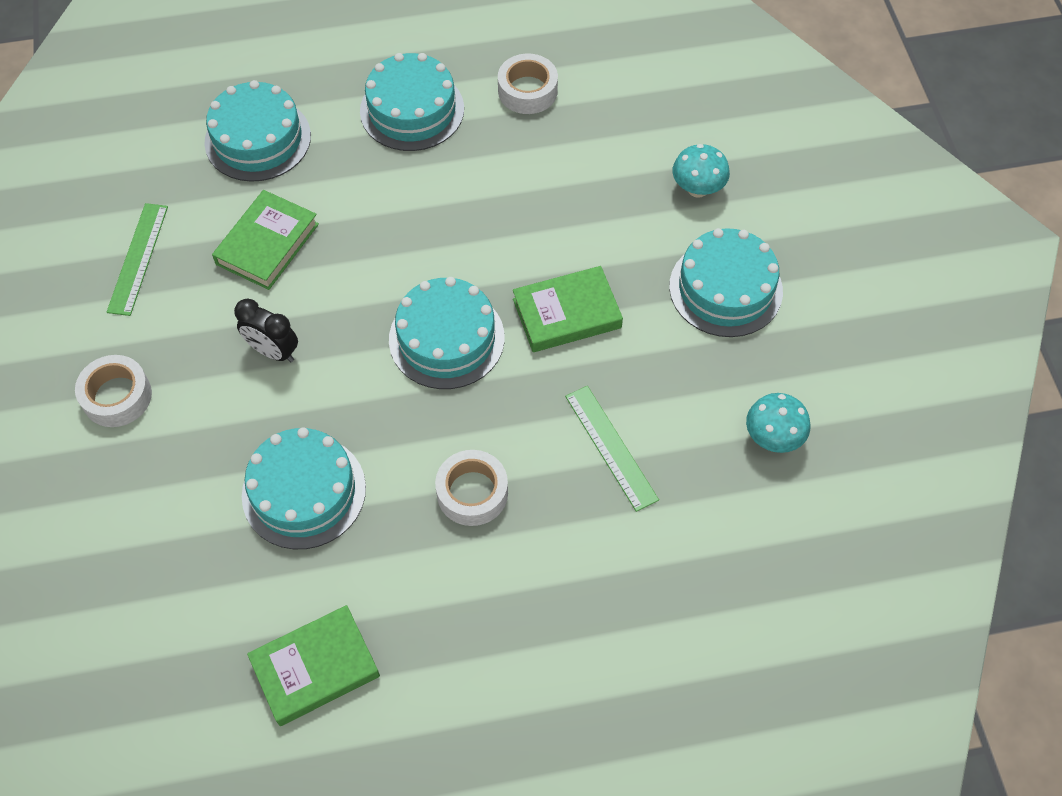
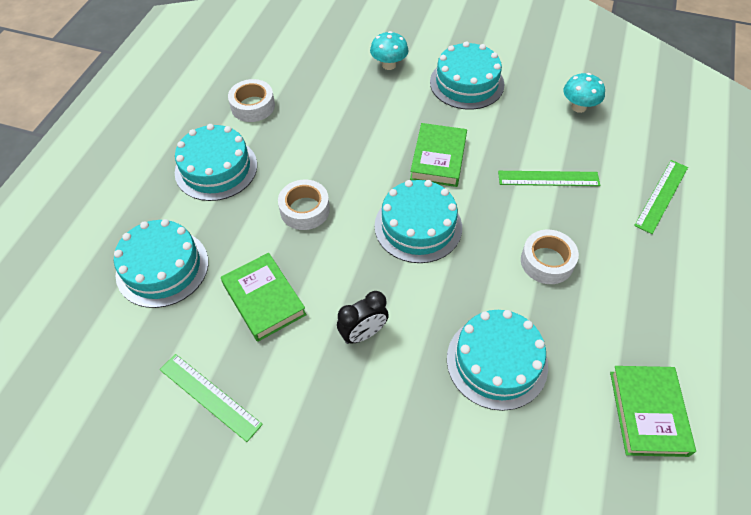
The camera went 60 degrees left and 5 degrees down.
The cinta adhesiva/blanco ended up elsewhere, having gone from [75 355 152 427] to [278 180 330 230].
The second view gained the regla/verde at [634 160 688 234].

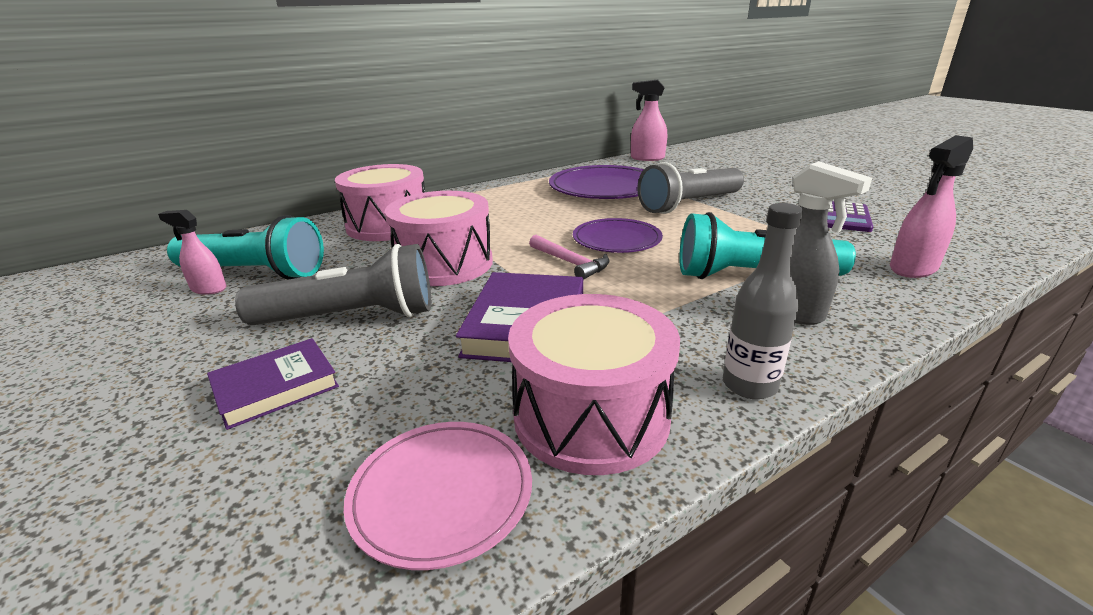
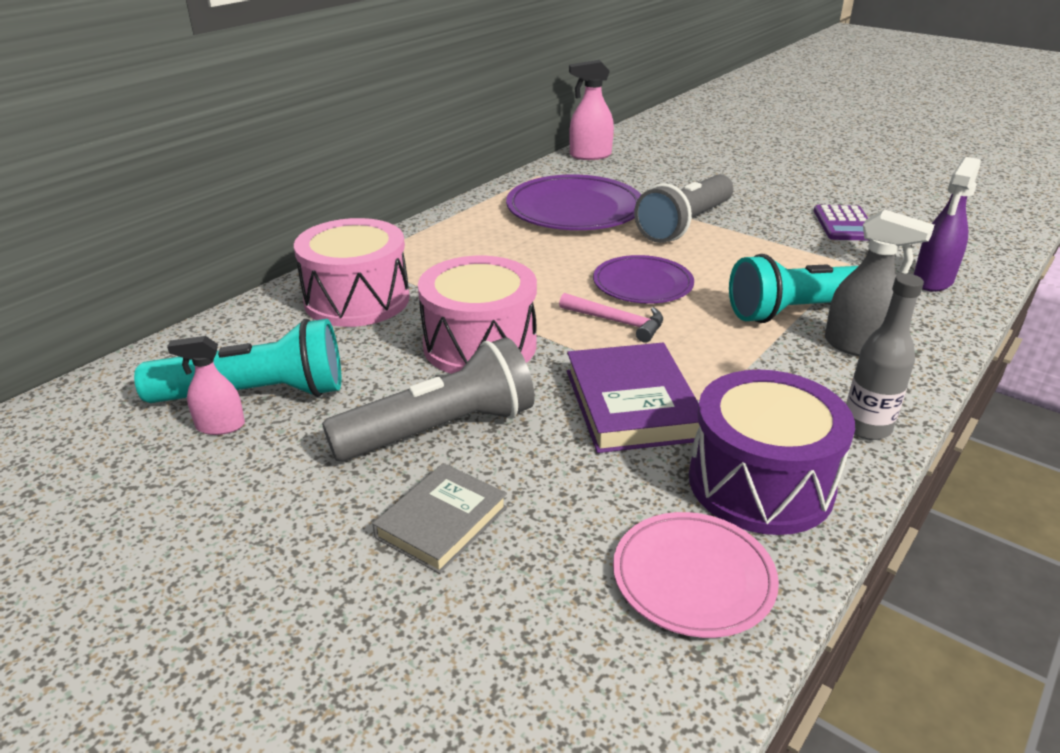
The camera went 20 degrees left and 5 degrees up.
What was the libro/morado at [207 338 339 430] turned into the libro/gris at [372 463 507 574].
What was the tambor/rosa at [508 294 680 475] turned into the tambor/morado at [689 370 855 535].
What was the pulverizador/rosa at [890 135 973 278] turned into the pulverizador/morado at [914 157 981 292].

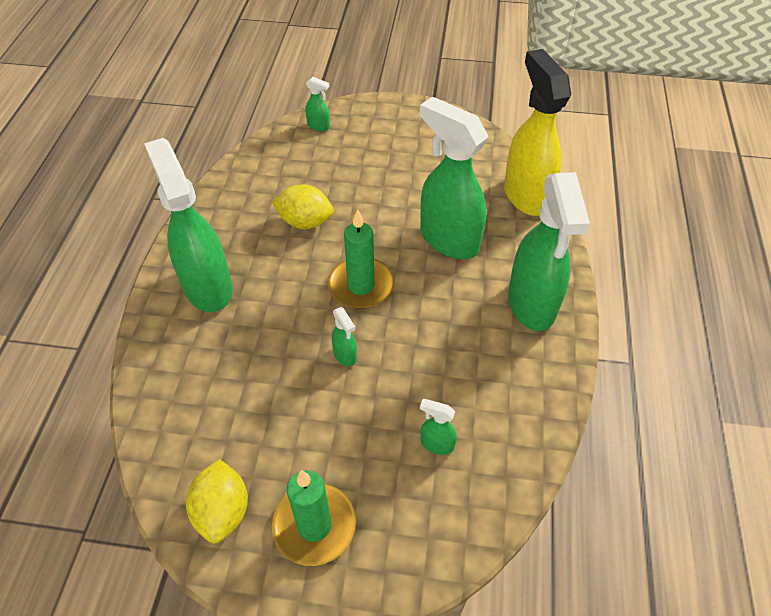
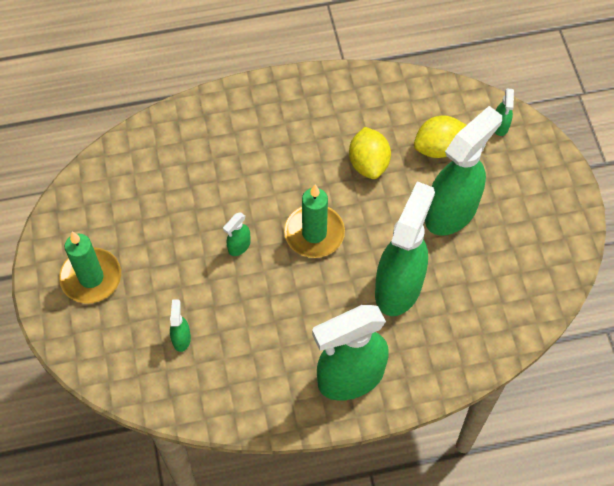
The camera went 70 degrees right and 10 degrees up.
The limón/amarillo ended up elsewhere, having gone from [186 459 248 543] to [414 116 466 158].
The pulverizador/verde ended up elsewhere, having gone from [144 138 233 312] to [425 106 502 235].
The second view lost the pulverizador/amarillo at [504 49 571 216].

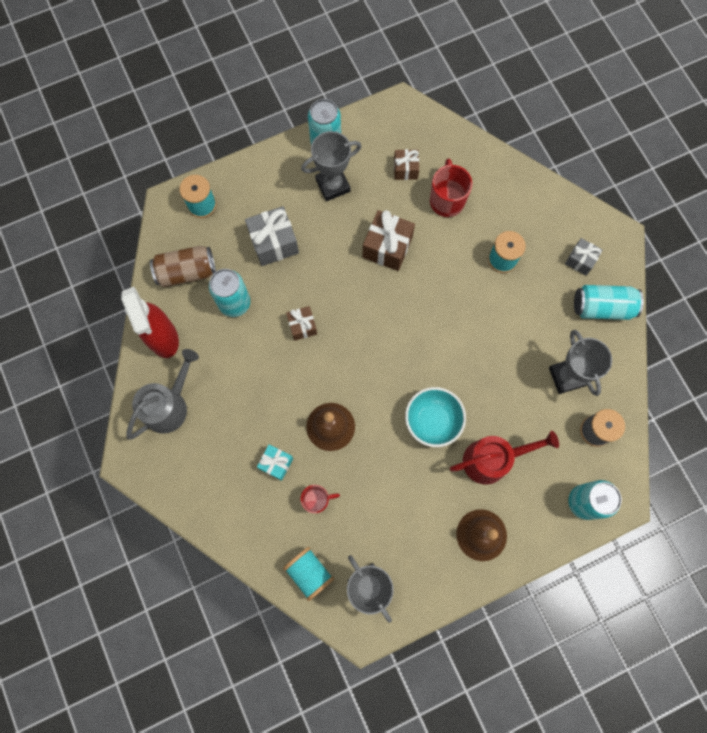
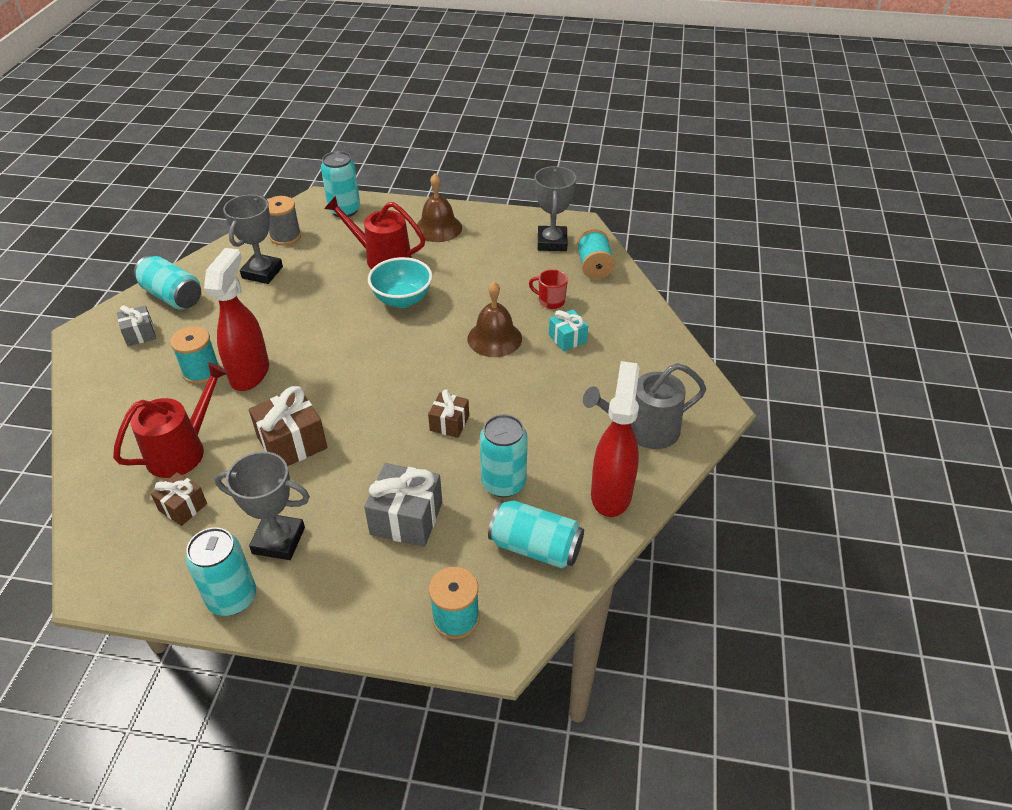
The camera went 145 degrees left and 30 degrees down.
Where the taza/rojo stood at [430 159 472 217], the regadera/rojo came to stand at [113 363 229 478].
The second view gained the pulverizador/rojo at [204 248 269 391].
What was the lata/marrón at [150 246 216 287] turned into the lata/turquesa at [488 500 584 568].

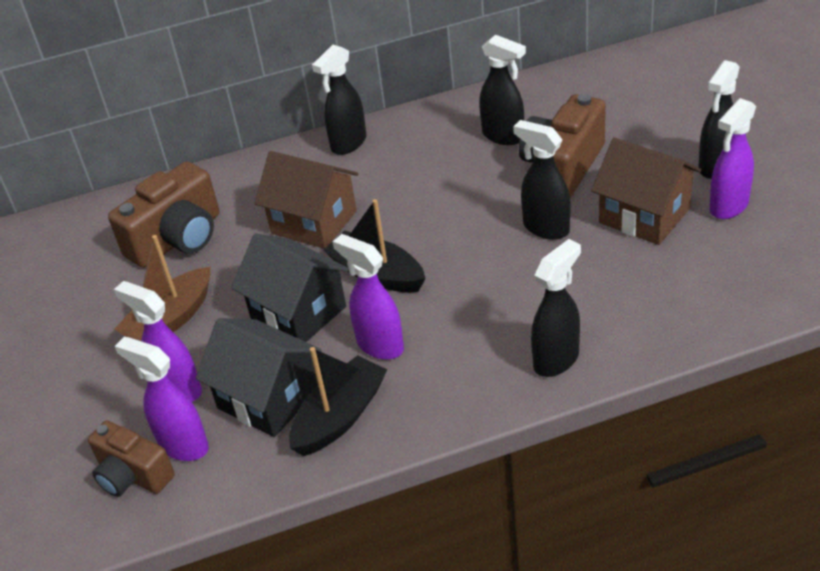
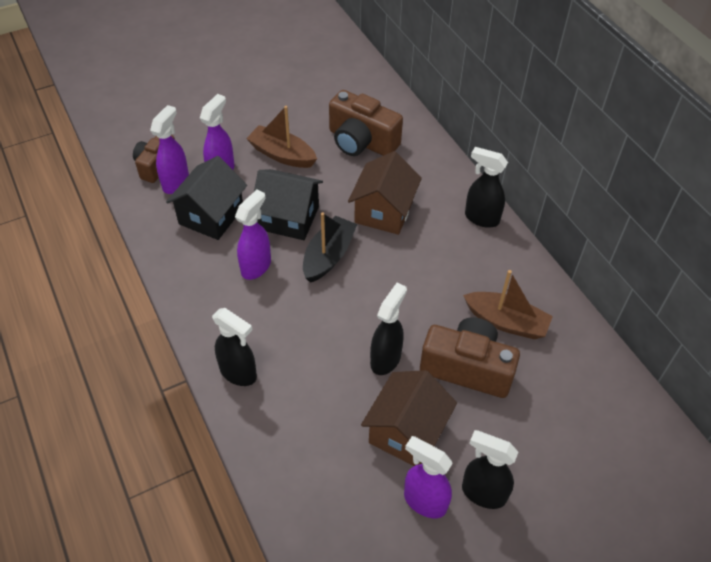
The camera went 75 degrees right and 10 degrees up.
The casa/negro at [231 233 349 342] ended up facing another way, 75 degrees clockwise from before.
Where the pulverizador/negro stood at [479 35 526 145], the barco/marrón came to stand at [463 270 553 339].
The second view lost the barco/negro at [289 347 387 456].

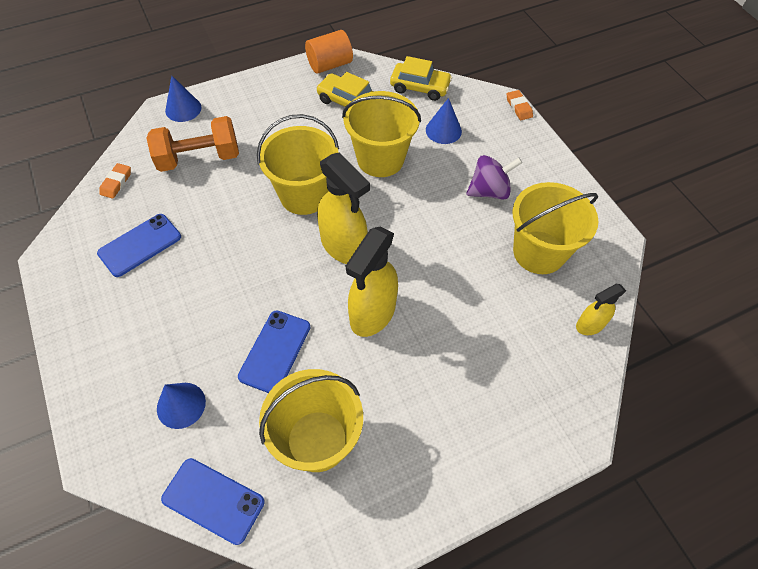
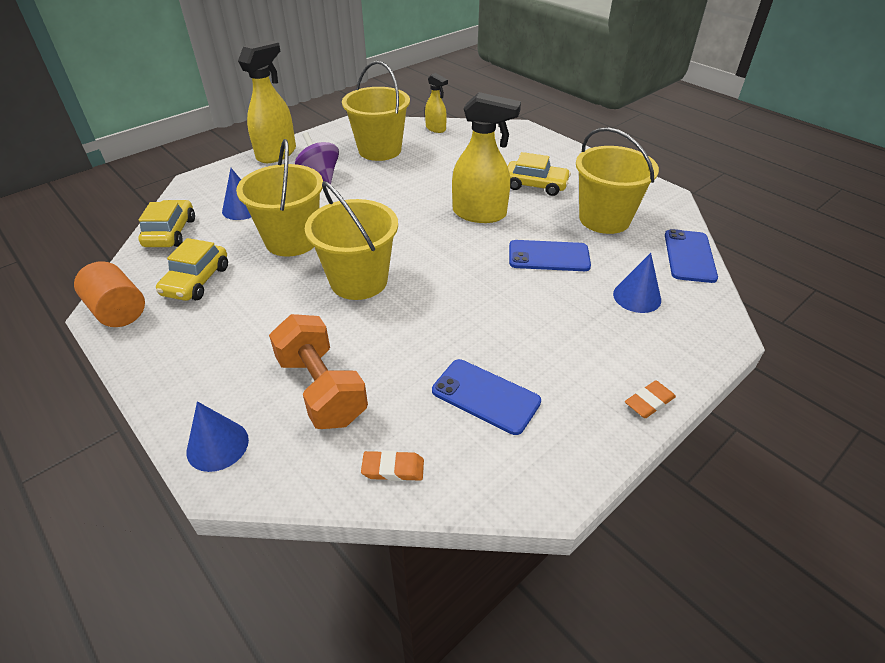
The camera went 105 degrees left and 15 degrees down.
The pulverizador/amarillo ended up elsewhere, having gone from [317 152 370 264] to [238 40 296 163].
The second view gained the coche/amarillo at [508 152 571 196].
The goma de borrar/naranja ended up elsewhere, having gone from [507 90 533 120] to [625 380 676 418].

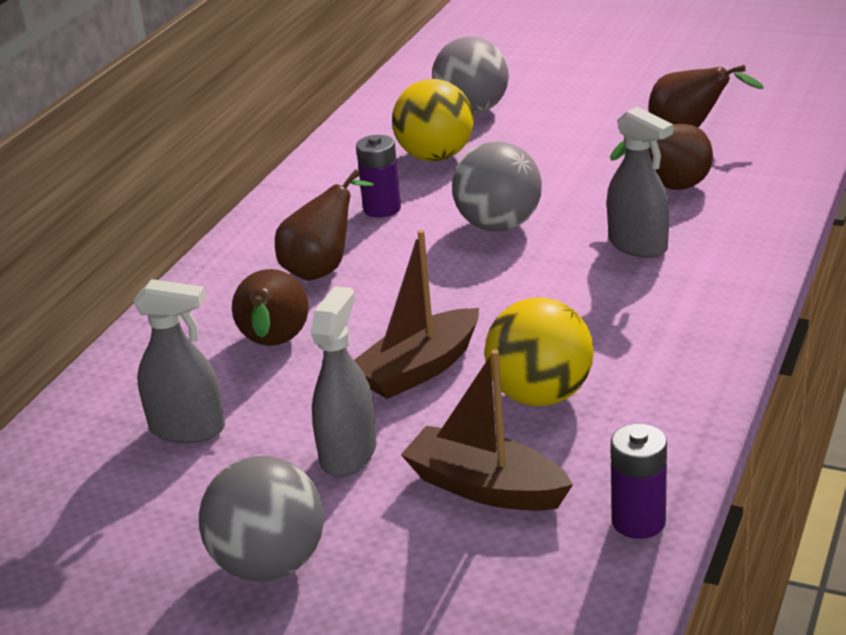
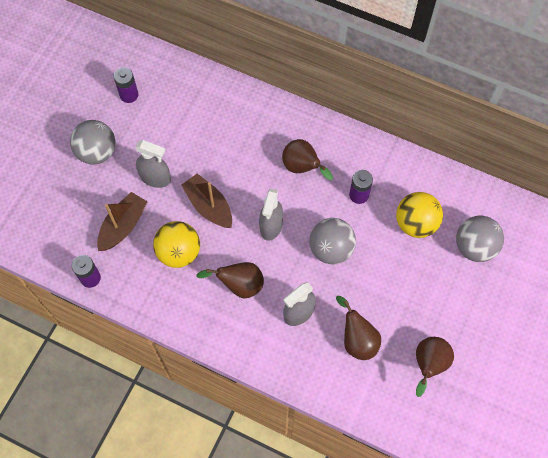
The camera went 90 degrees right and 35 degrees up.
The second view gained the pila/morado at [114 67 138 103].
The pera/marrón ended up elsewhere, having gone from [232 269 309 346] to [196 262 264 298].
The pulverizador/gris ended up elsewhere, having gone from [133 279 225 443] to [259 188 283 241].

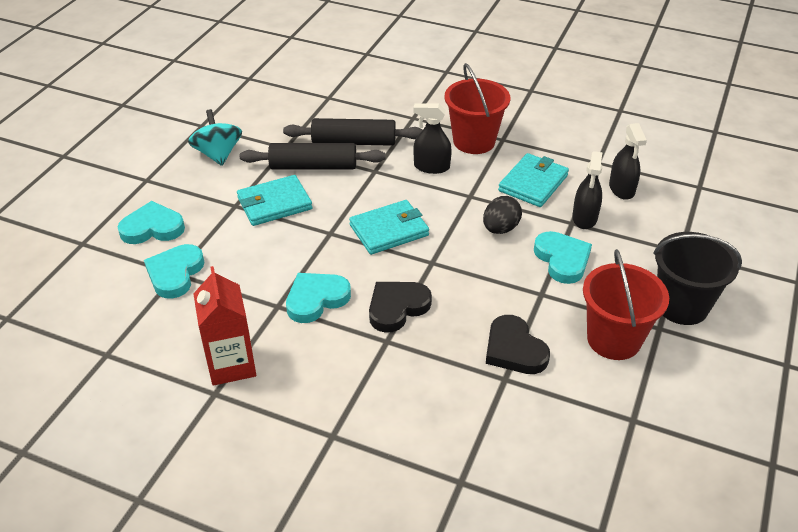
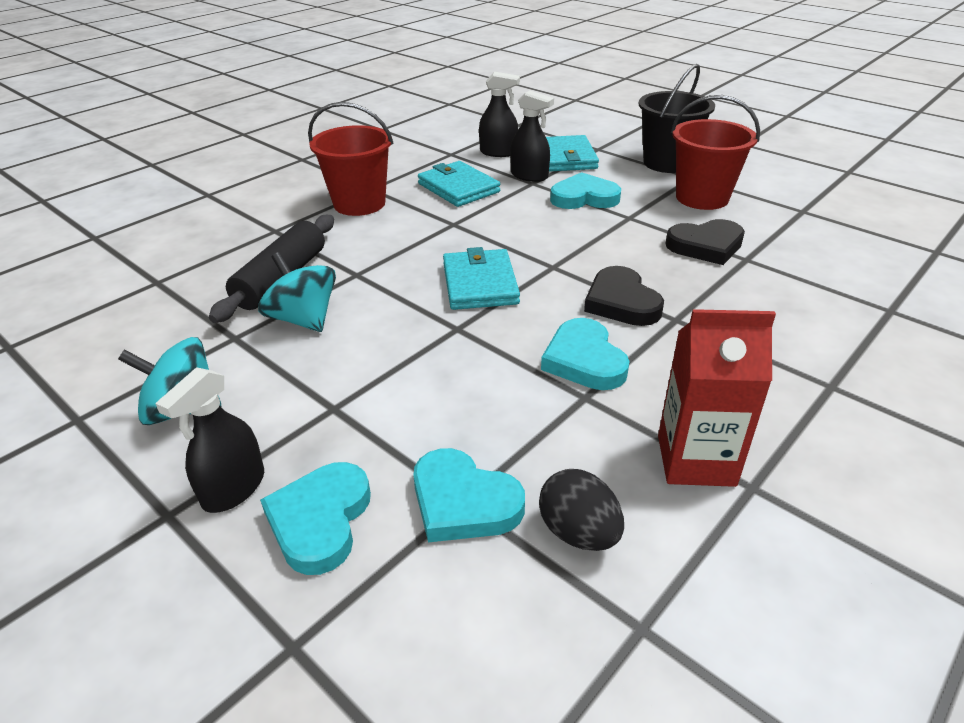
The camera went 70 degrees left and 5 degrees down.
The pulverizador/negro ended up elsewhere, having gone from [413 103 452 174] to [155 367 264 513].
Where the rodillo/negro stood at [240 143 386 169], the peonza/turquesa came to stand at [258 252 336 332].
The huevo/negro ended up elsewhere, having gone from [483 196 522 234] to [539 469 624 551].
The cartera/turquesa ended up elsewhere, having gone from [237 175 312 226] to [546 135 599 171].

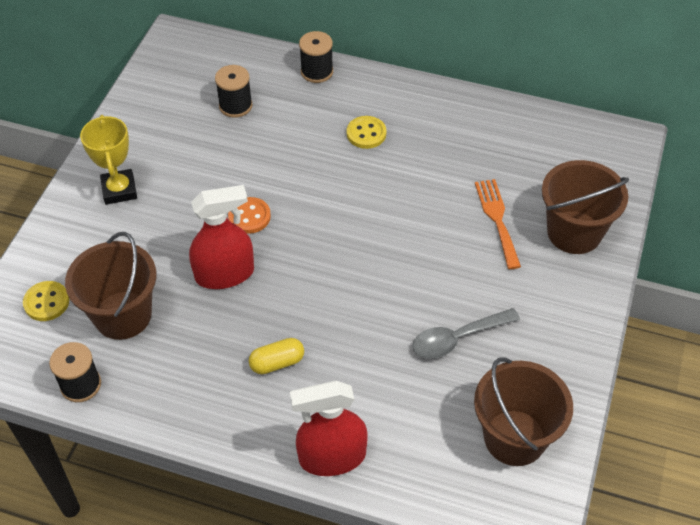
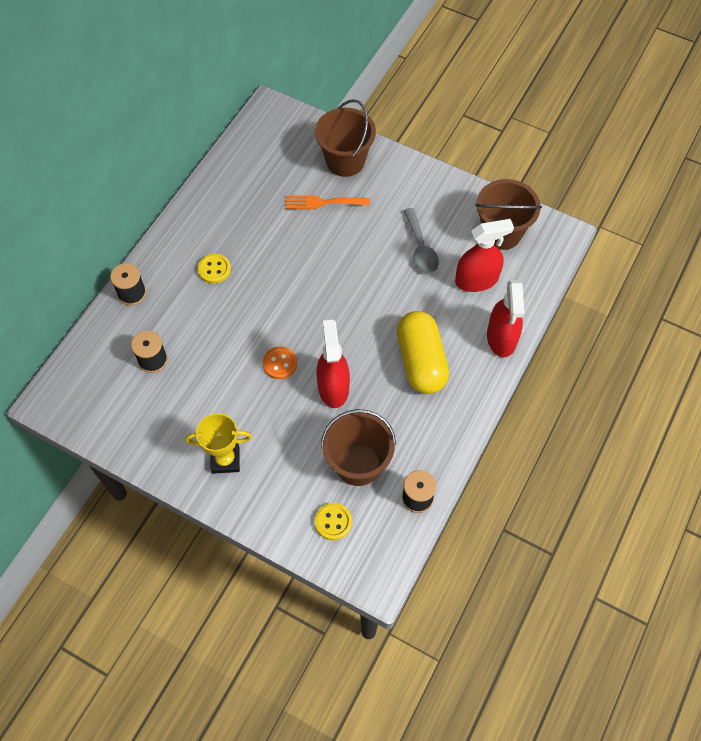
The camera went 80 degrees left and 10 degrees up.
The size of the cápsula/amarillo at [249 338 304 374] changed by a factor of 2.09.
The second view gained the pulverizador/rojo at [455 219 514 292].

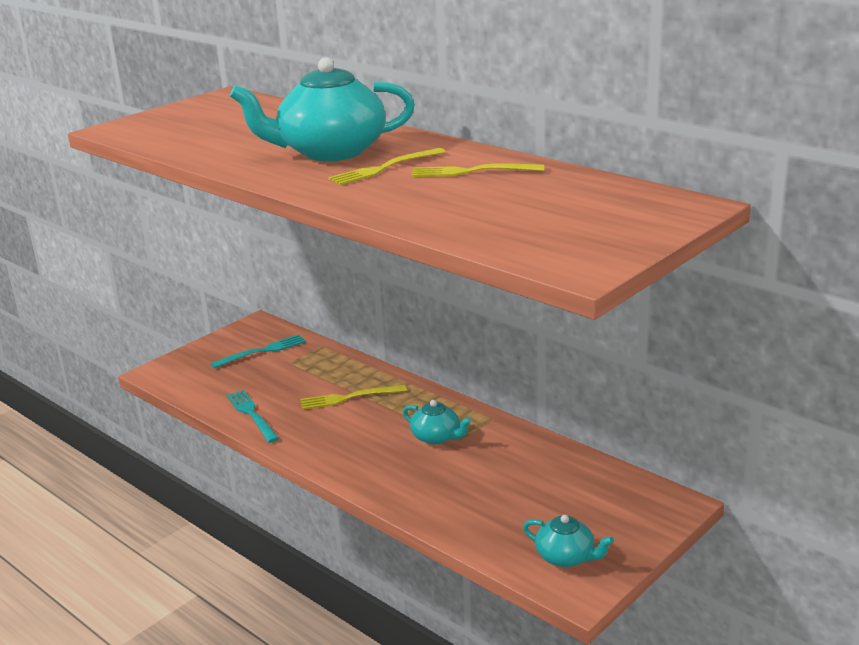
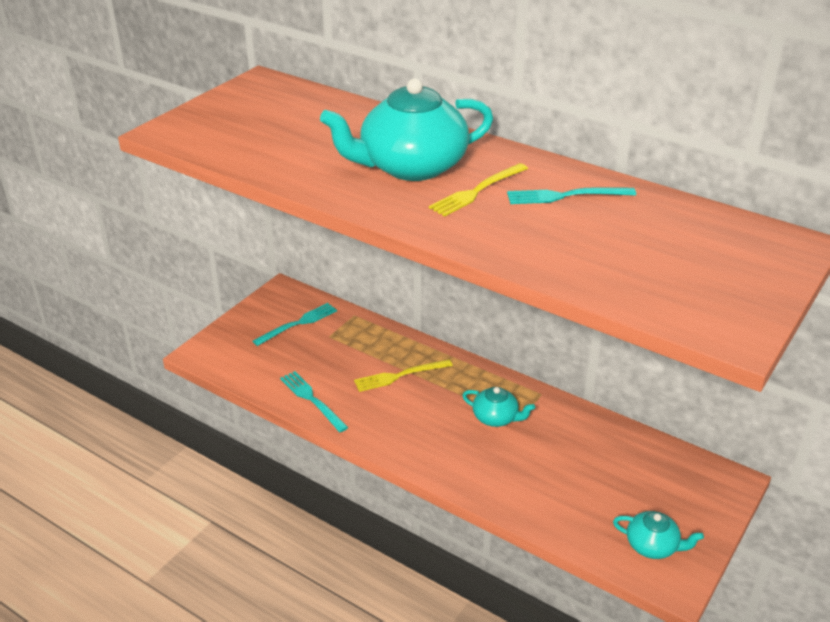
The camera went 10 degrees left and 10 degrees up.
What was the tenedor/amarillo at [412 163 544 177] turned into the tenedor/turquesa at [507 187 636 204].

